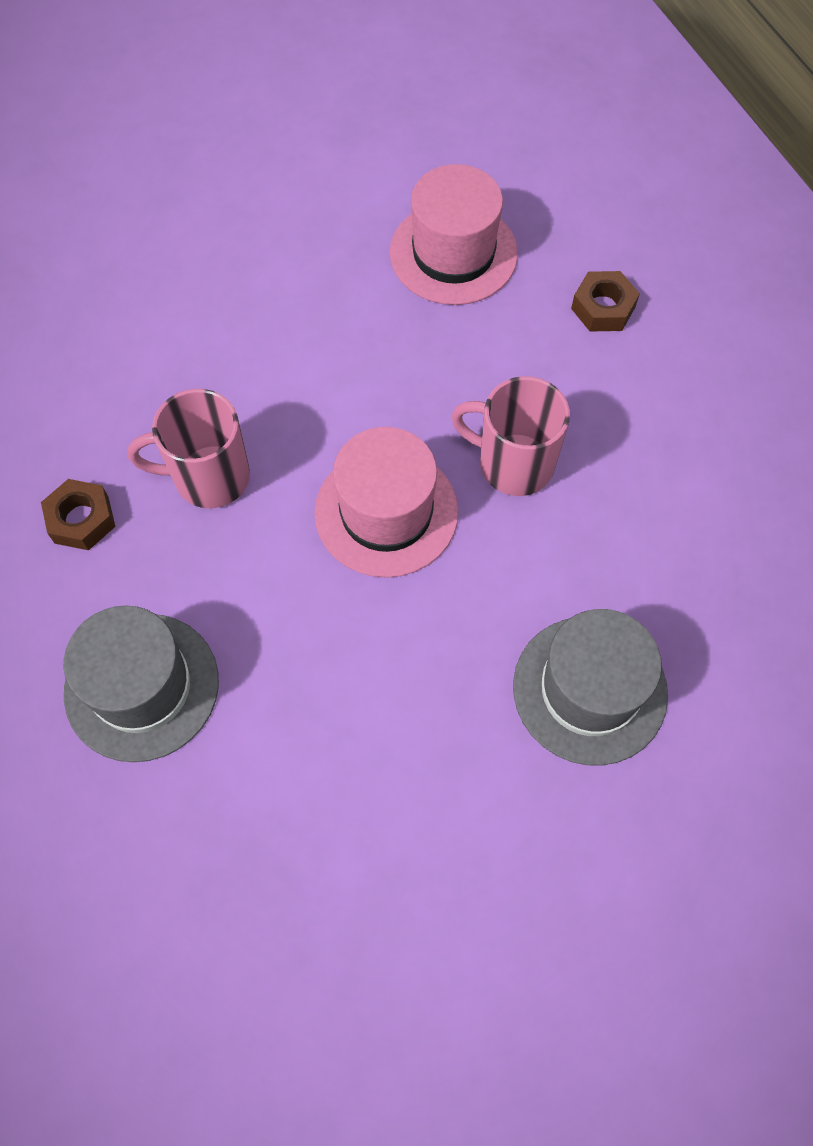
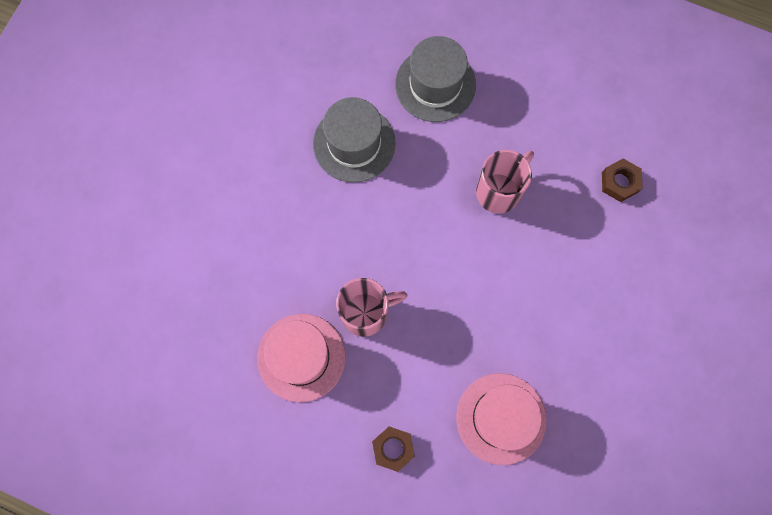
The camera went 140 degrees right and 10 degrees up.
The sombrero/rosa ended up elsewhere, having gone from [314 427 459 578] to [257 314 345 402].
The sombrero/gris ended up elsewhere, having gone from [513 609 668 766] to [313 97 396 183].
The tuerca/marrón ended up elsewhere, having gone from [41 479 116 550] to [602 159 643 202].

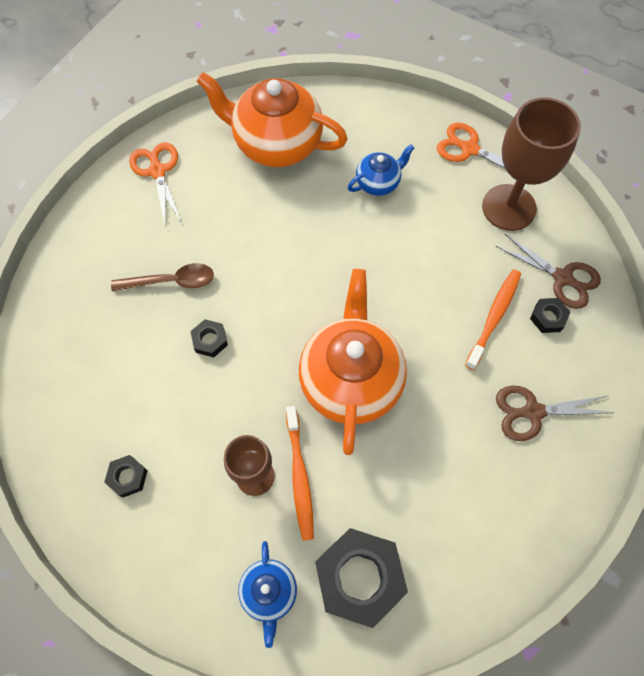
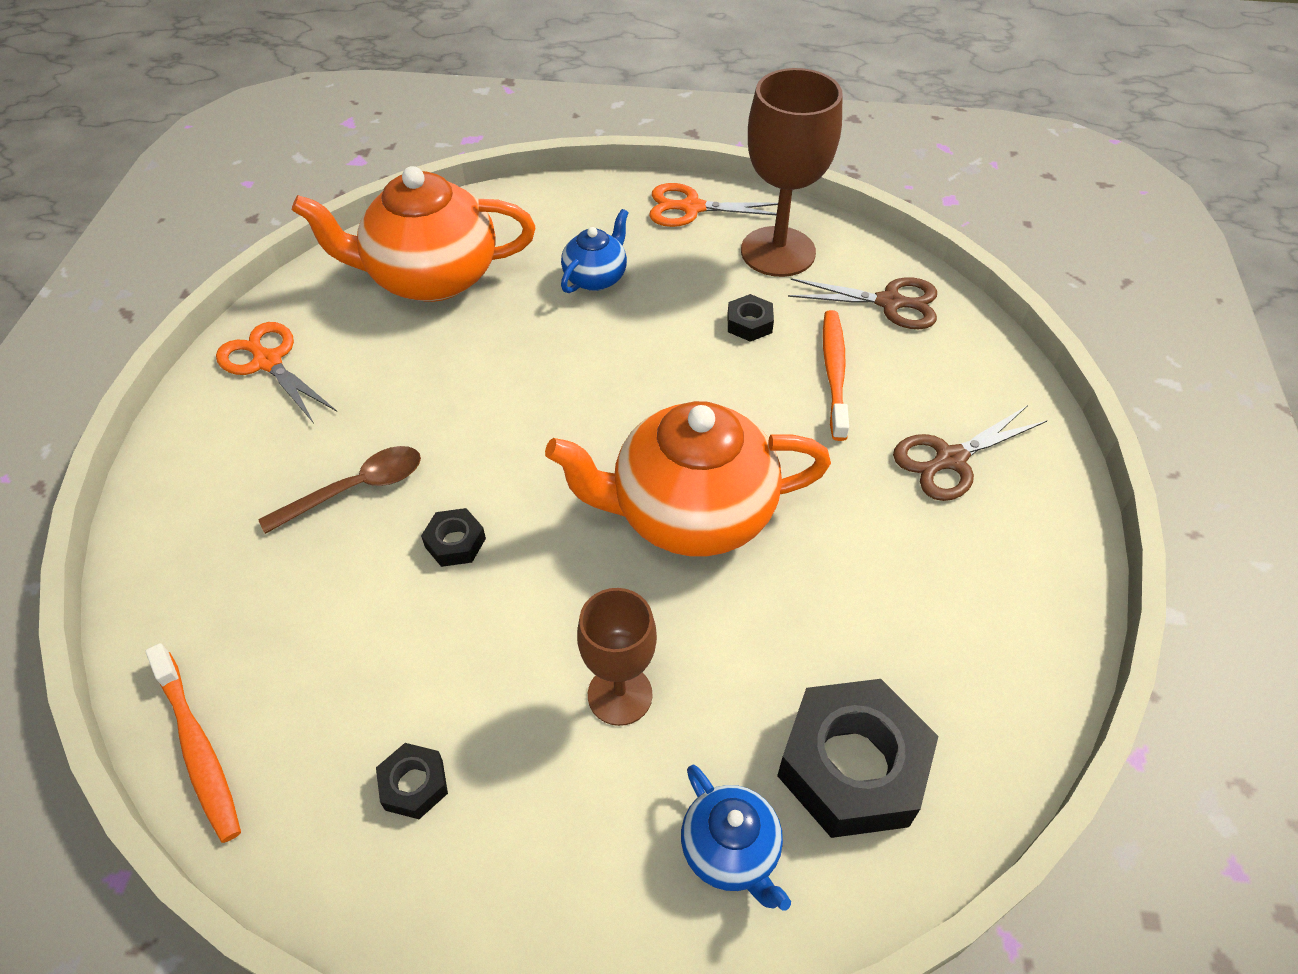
The camera went 25 degrees left and 15 degrees down.
The cepillo de dientes/naranja ended up elsewhere, having gone from [286 406 314 541] to [145 643 241 843].
The tetera/naranja at [299 269 407 455] ended up facing another way, 75 degrees counterclockwise from before.
The tuerca/negro ended up elsewhere, having gone from [530 298 570 333] to [727 294 774 342].

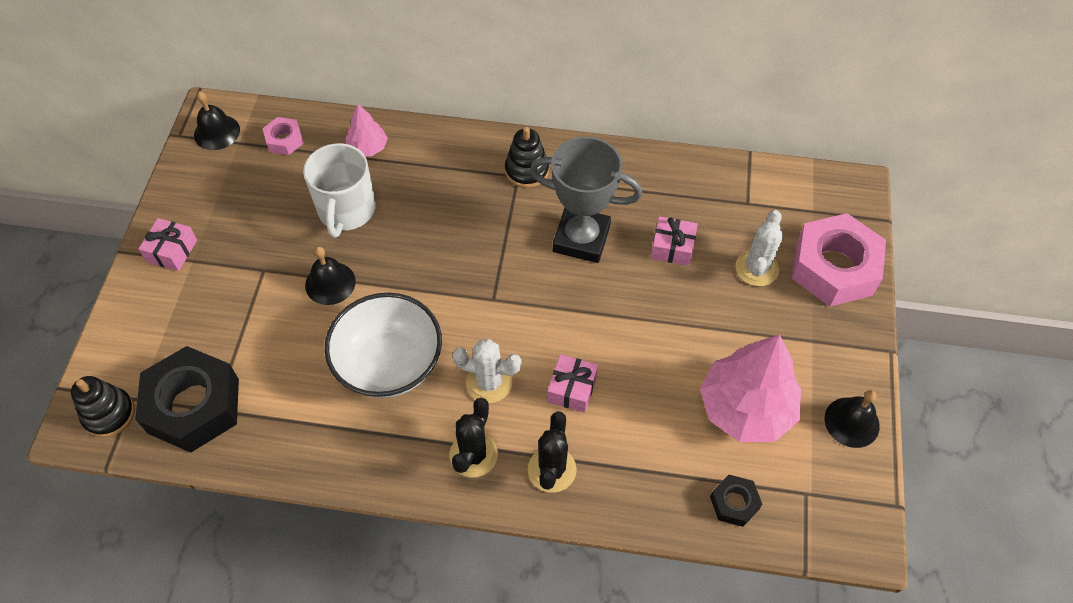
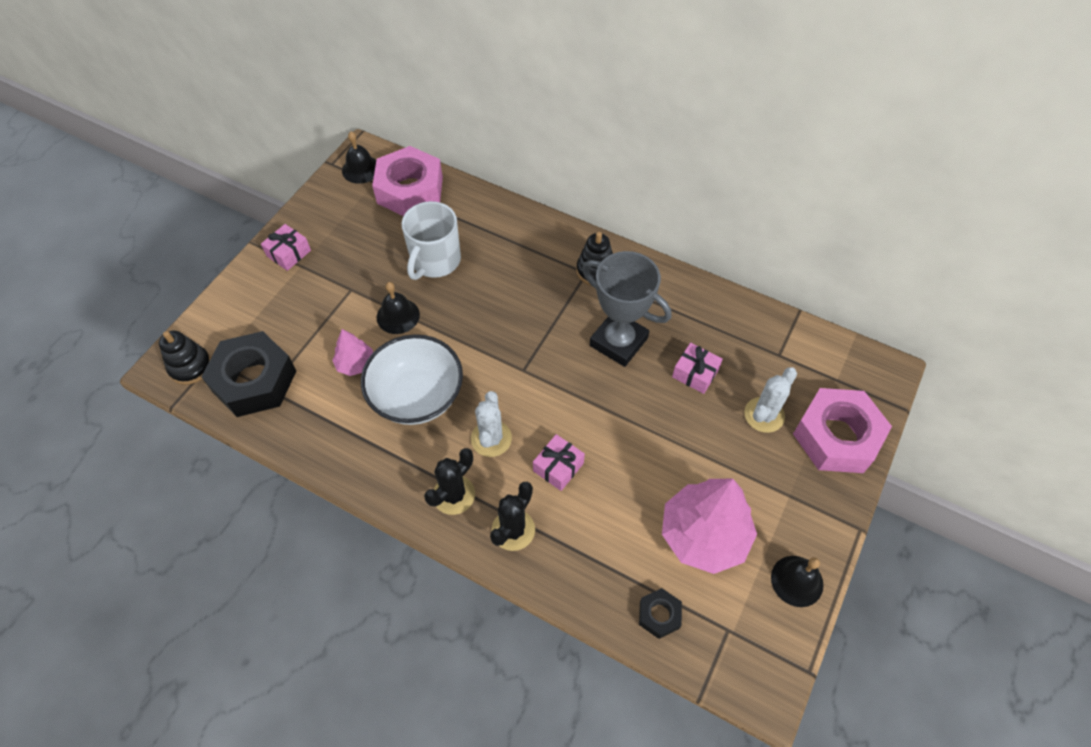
The camera went 20 degrees right and 0 degrees up.
The árbol/rosa ended up elsewhere, having gone from [346 104 388 156] to [332 329 373 376].
The size of the tuerca/rosa at [263 117 304 155] changed by a factor of 2.13.
The cactus/blanco at [453 339 522 403] ended up facing another way, 60 degrees clockwise from before.

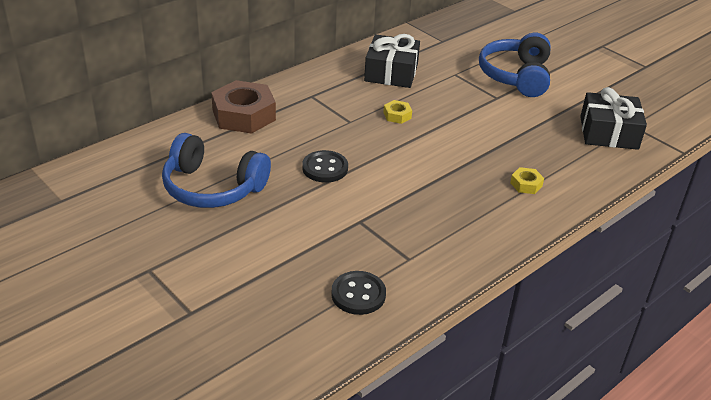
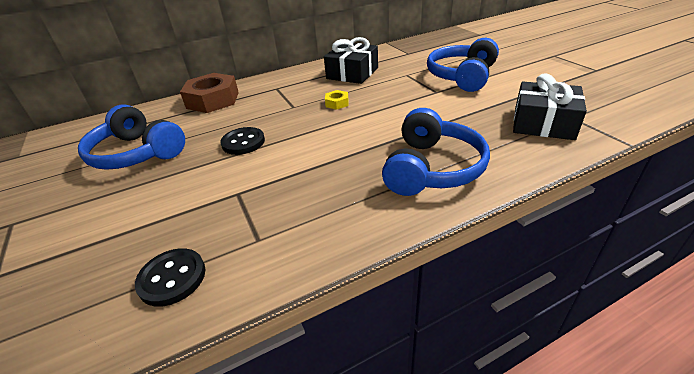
The camera went 20 degrees right and 0 degrees up.
Where the tuerca/amarillo stood at [510 167 544 194], the auriculares/azul came to stand at [382 108 490 196].

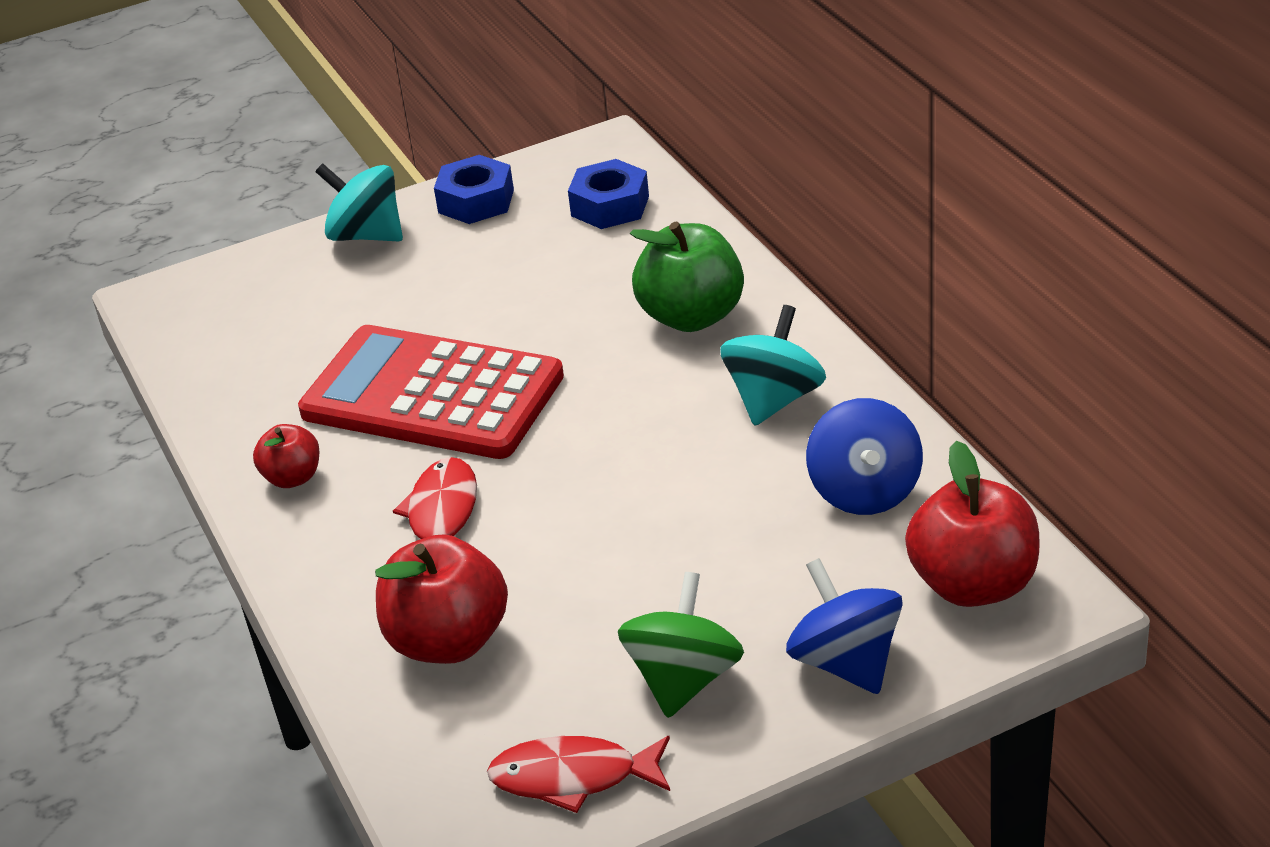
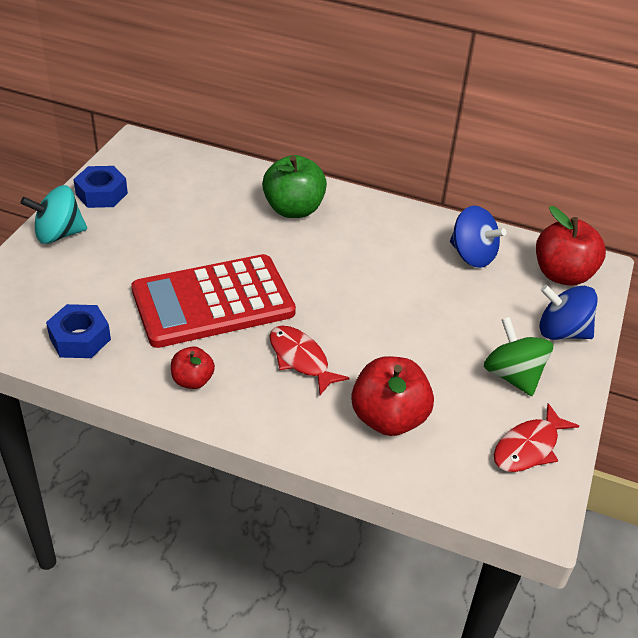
The camera went 50 degrees left and 5 degrees up.
The tuerca/azul ended up elsewhere, having gone from [568 159 649 229] to [46 304 111 358].
The second view lost the peonza/turquesa at [720 305 826 426].

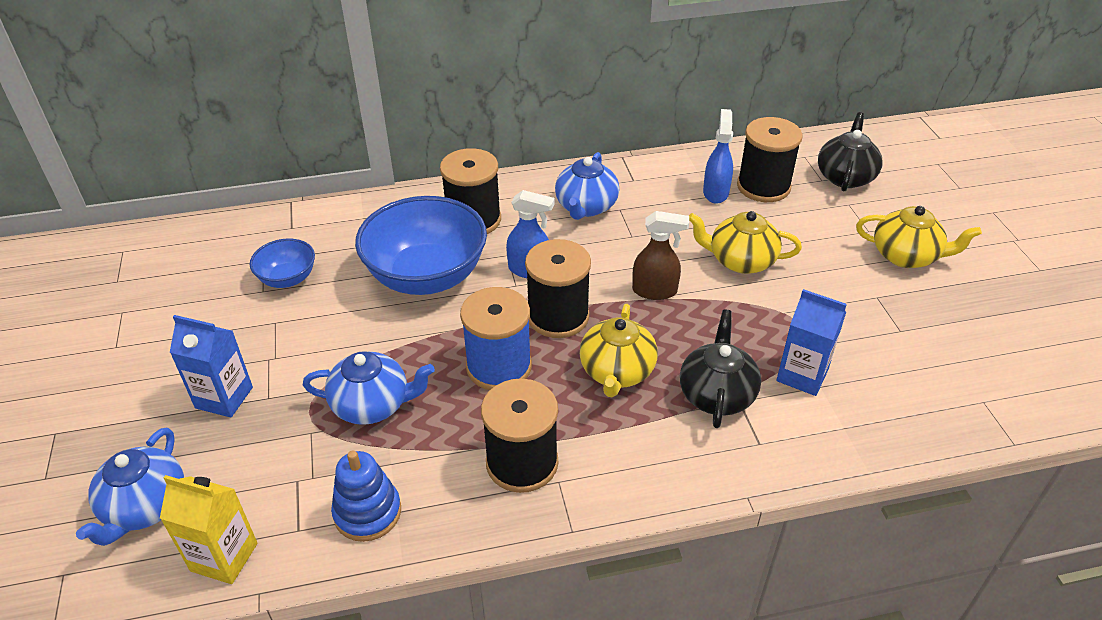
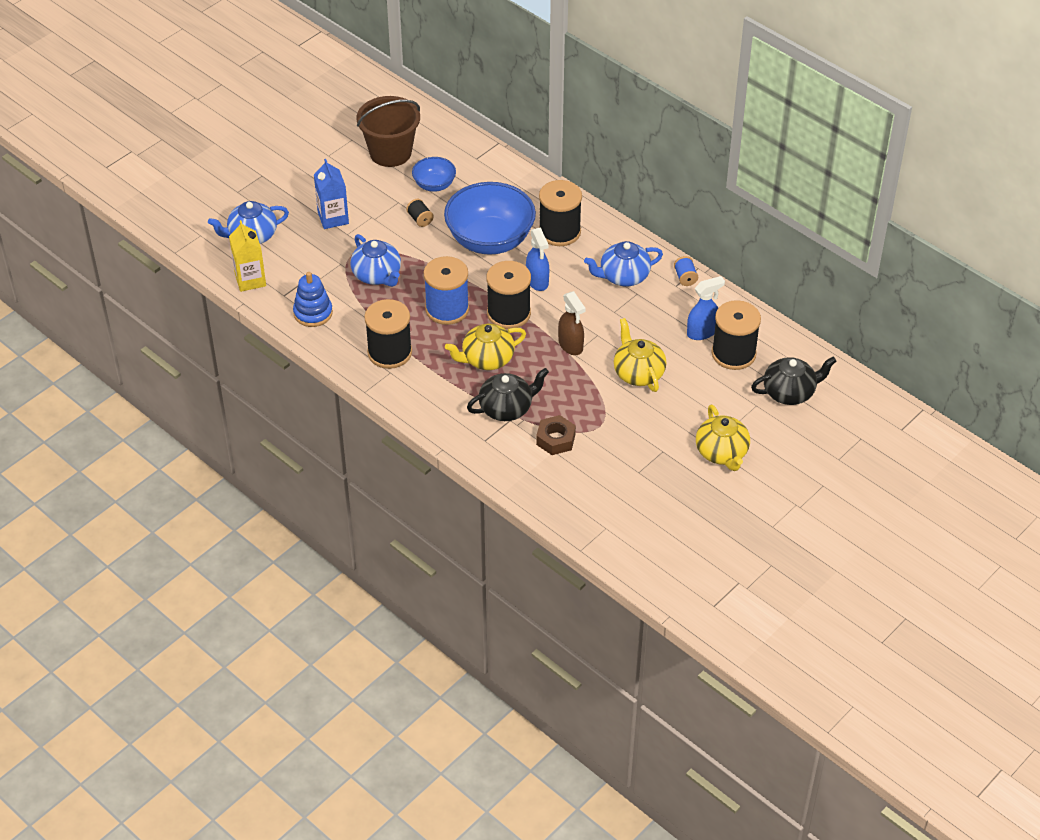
The camera went 55 degrees right and 5 degrees up.
The second view gained the balde/marrón at [357 96 420 167].
The second view gained the carrete/negro at [406 199 434 227].
Where the cartón de leche/azul stood at [776 289 847 396], the tuerca/marrón came to stand at [536 415 576 455].
The second view gained the carrete/azul at [674 256 698 286].

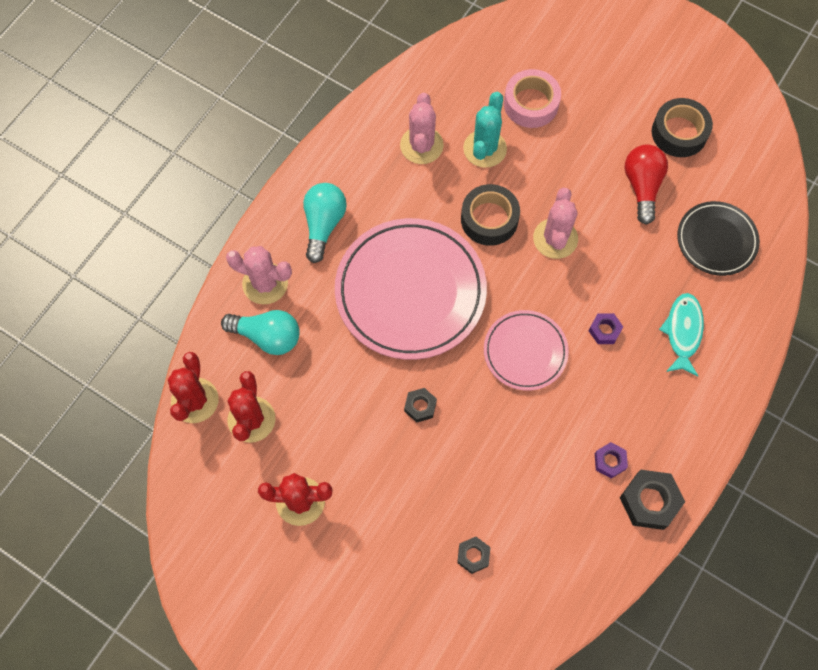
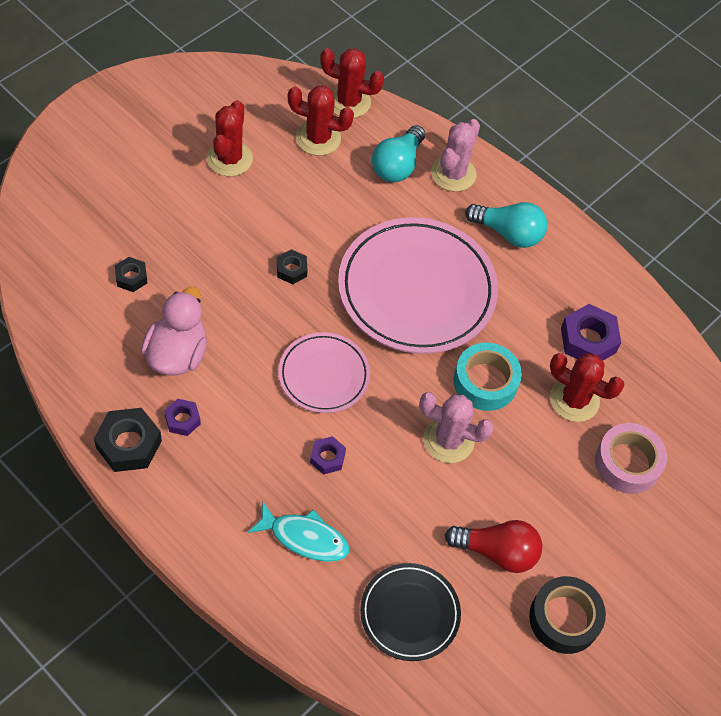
The camera went 95 degrees right and 10 degrees down.
The second view gained the pato/rosa at [141 286 207 376].
What was the cinta adhesiva/negro at [461 184 520 246] turned into the cinta adhesiva/turquesa at [453 343 522 411].
What was the cactus/turquesa at [463 92 507 168] turned into the cactus/rojo at [550 353 625 422].
Where the cactus/rosa stood at [400 93 444 164], the tuerca/morado came to stand at [561 304 621 361].

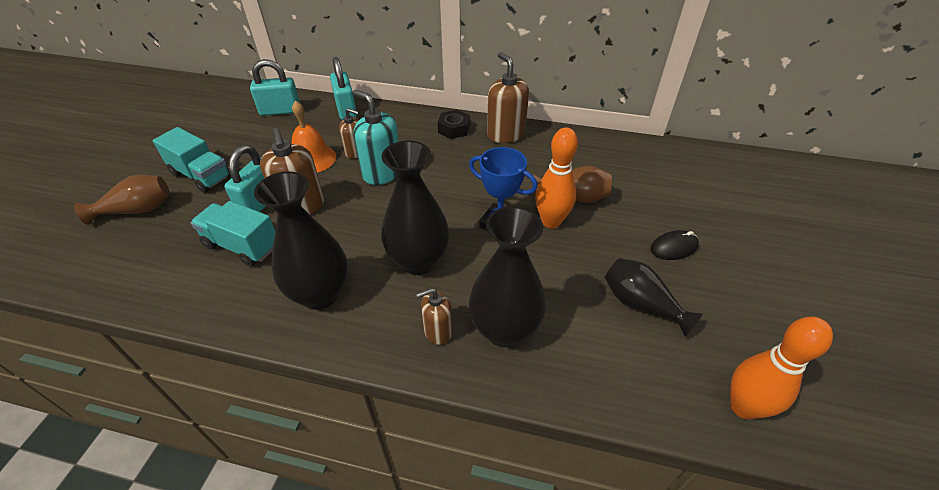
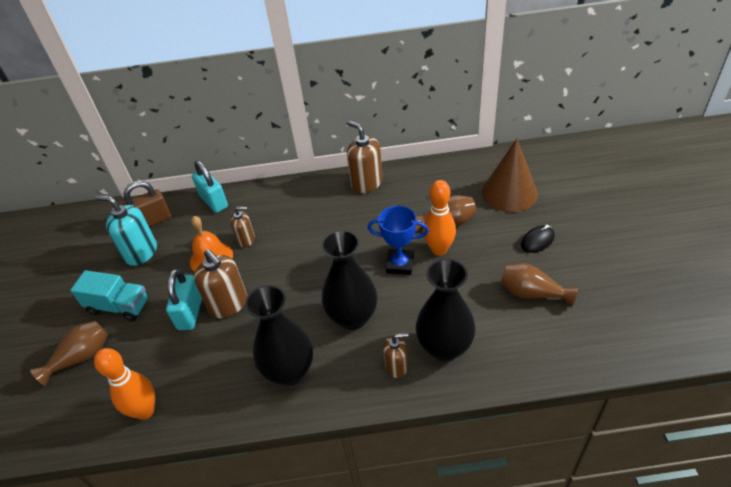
The camera went 15 degrees left and 0 degrees up.
The bolo/naranja ended up elsewhere, having gone from [730 317 833 419] to [94 348 155 420].
The dispensador de jabón/turquesa ended up elsewhere, having gone from [352 90 399 185] to [95 195 157 266].
What was the candado/turquesa at [250 59 300 116] turned into the candado/marrón at [122 181 171 227].
The dispensador de jabón/marrón at [416 288 453 345] ended up facing another way, 150 degrees counterclockwise from before.
The second view gained the cono/marrón at [482 139 538 212].
What was the florero/negro at [604 258 703 337] turned into the florero/marrón at [501 263 578 307].
The second view lost the camión/turquesa at [191 201 275 267].
The second view lost the tuerca/negro at [437 110 470 139].

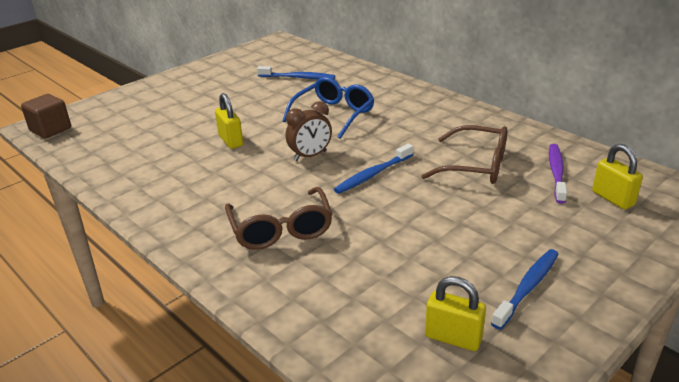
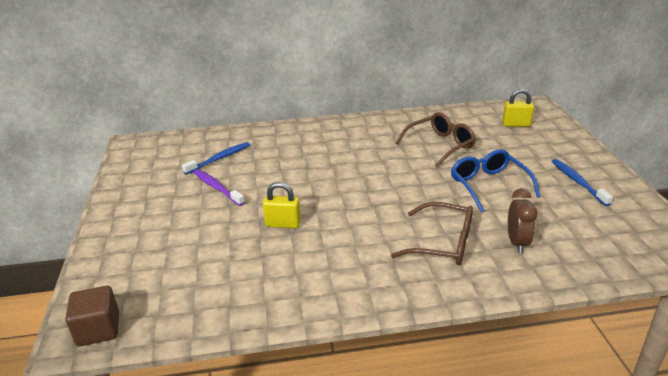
The camera went 55 degrees left and 0 degrees up.
The cepillo de dientes/morado ended up elsewhere, having gone from [549 144 567 204] to [193 169 245 206].
The gafas/azul ended up elsewhere, having gone from [283 77 374 139] to [451 149 541 213].
The despertador/marrón ended up elsewhere, having gone from [286 101 332 161] to [508 188 537 253].
The second view lost the cepillo de dientes/azul at [334 144 413 194].
The second view lost the candado/amarillo at [425 276 486 351].

